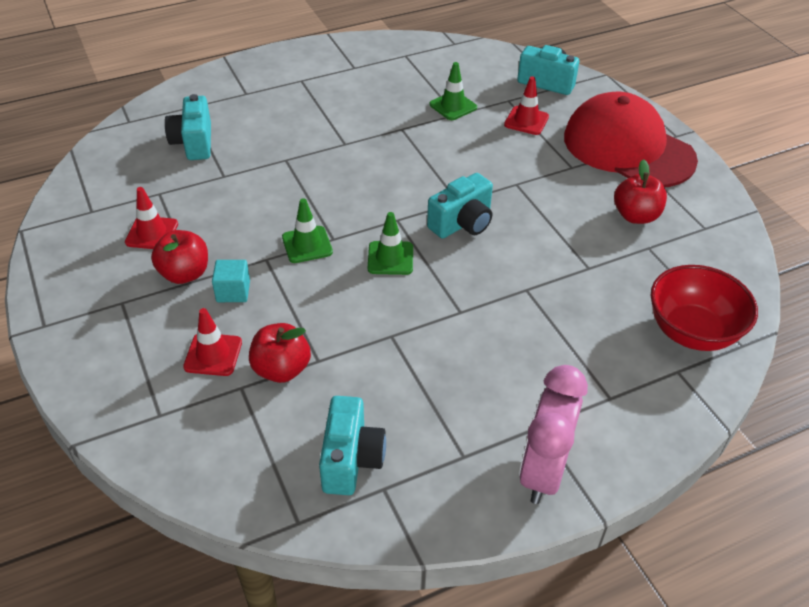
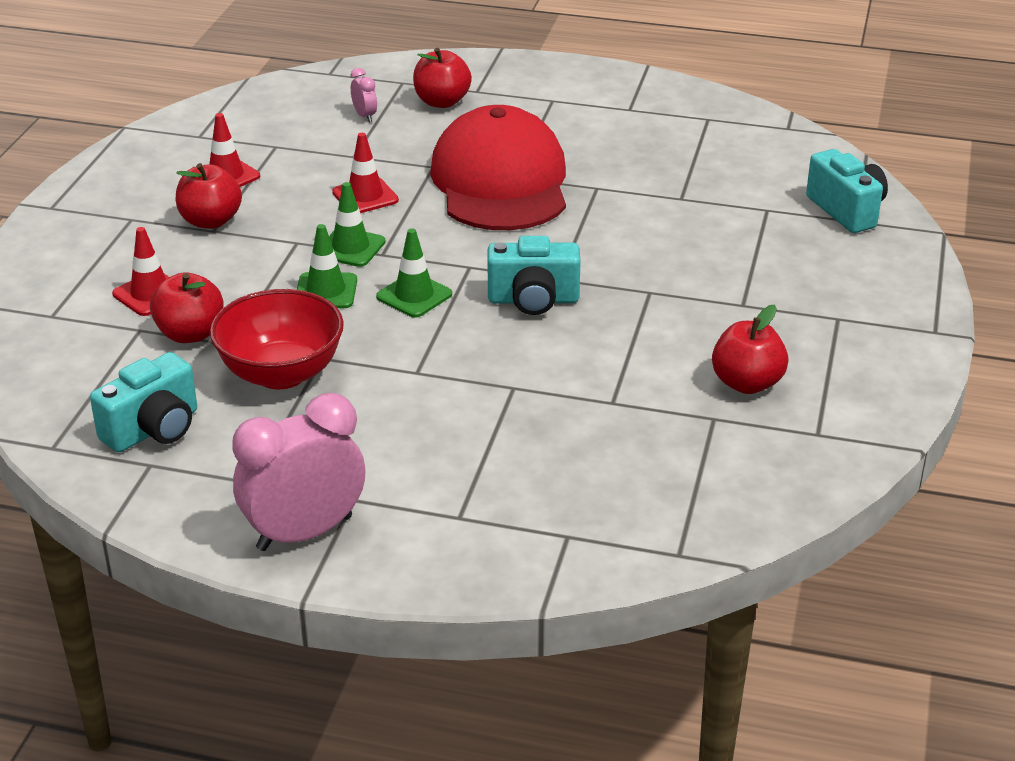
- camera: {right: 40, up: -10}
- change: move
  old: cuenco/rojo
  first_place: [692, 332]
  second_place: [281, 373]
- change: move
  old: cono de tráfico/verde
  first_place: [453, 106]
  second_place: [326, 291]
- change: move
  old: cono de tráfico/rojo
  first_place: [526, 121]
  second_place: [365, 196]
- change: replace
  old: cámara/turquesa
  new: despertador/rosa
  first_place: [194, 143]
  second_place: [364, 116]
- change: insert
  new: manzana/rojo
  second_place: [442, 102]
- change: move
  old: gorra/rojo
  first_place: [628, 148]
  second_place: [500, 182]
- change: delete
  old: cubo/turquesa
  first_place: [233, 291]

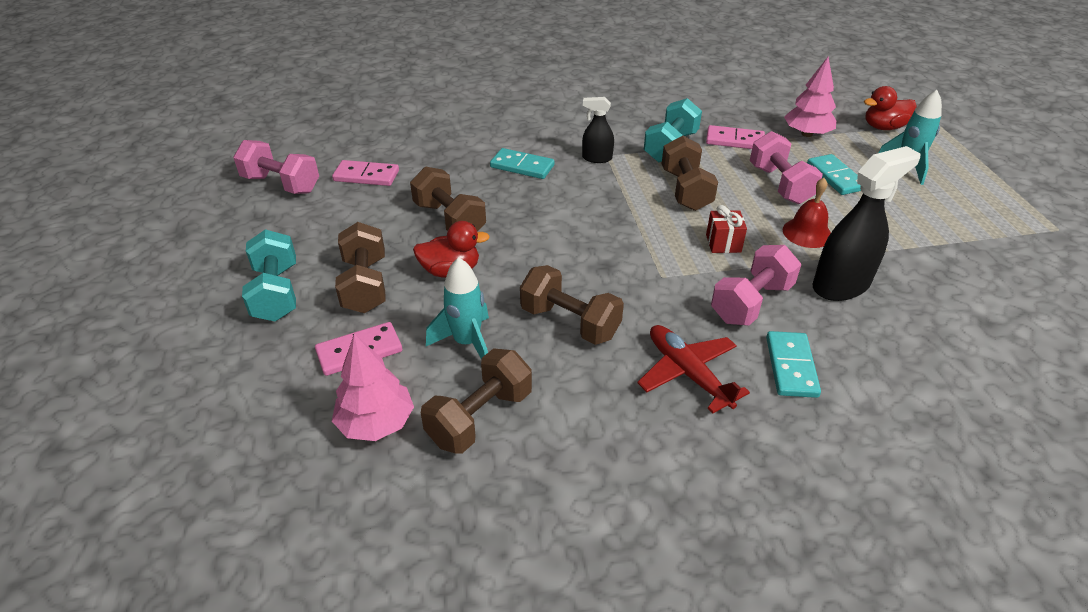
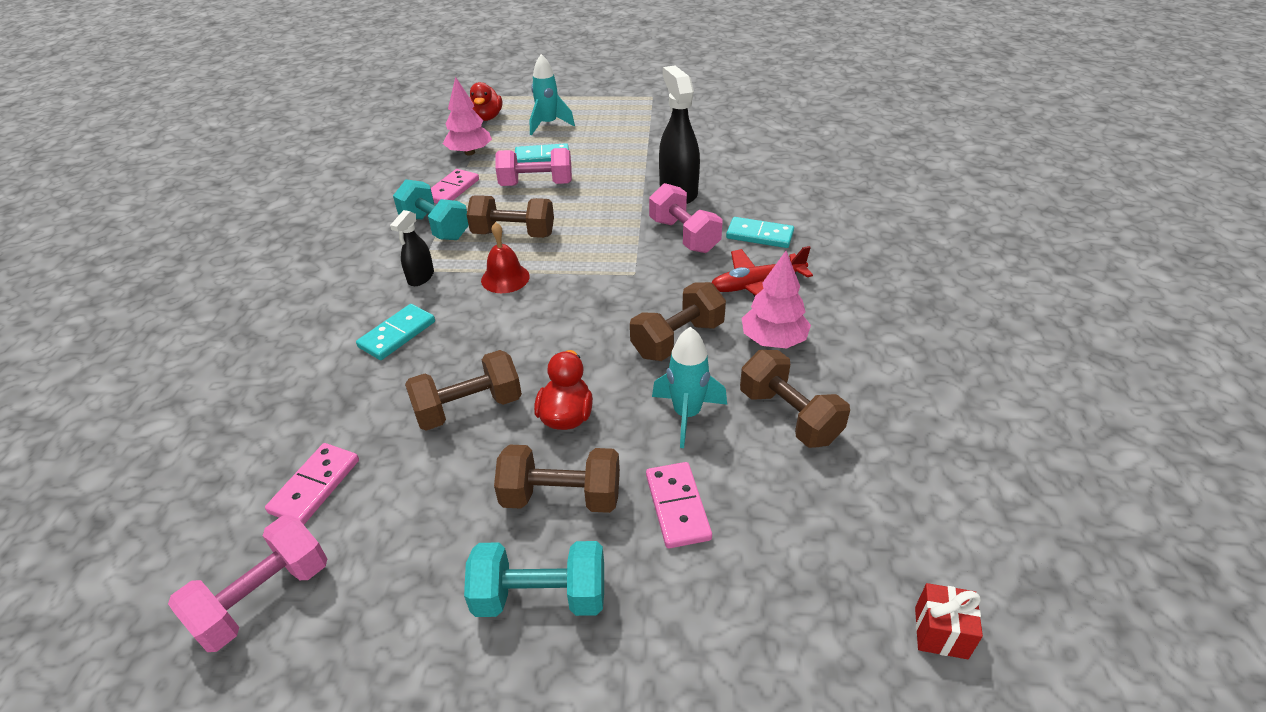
- camera: {right: -75, up: 0}
- change: move
  old: campana/rojo
  first_place: [807, 233]
  second_place: [505, 278]
- change: move
  old: árbol/rosa
  first_place: [376, 423]
  second_place: [773, 340]
- change: move
  old: regalo/rojo
  first_place: [723, 243]
  second_place: [941, 632]

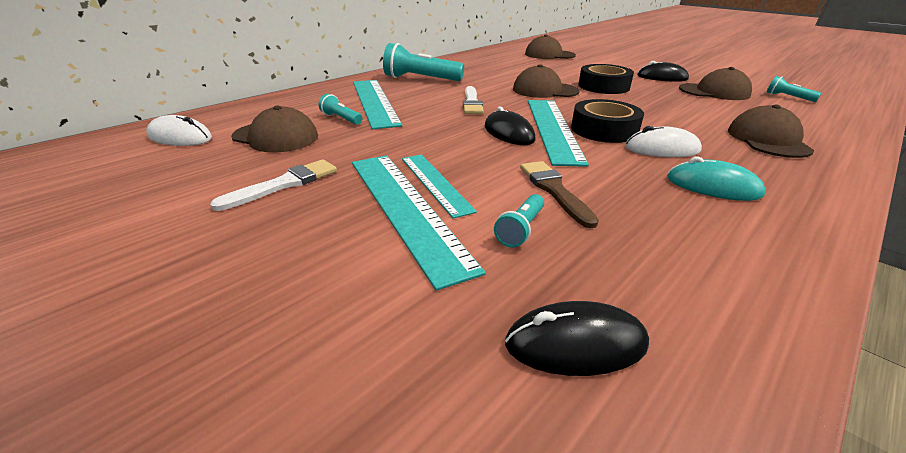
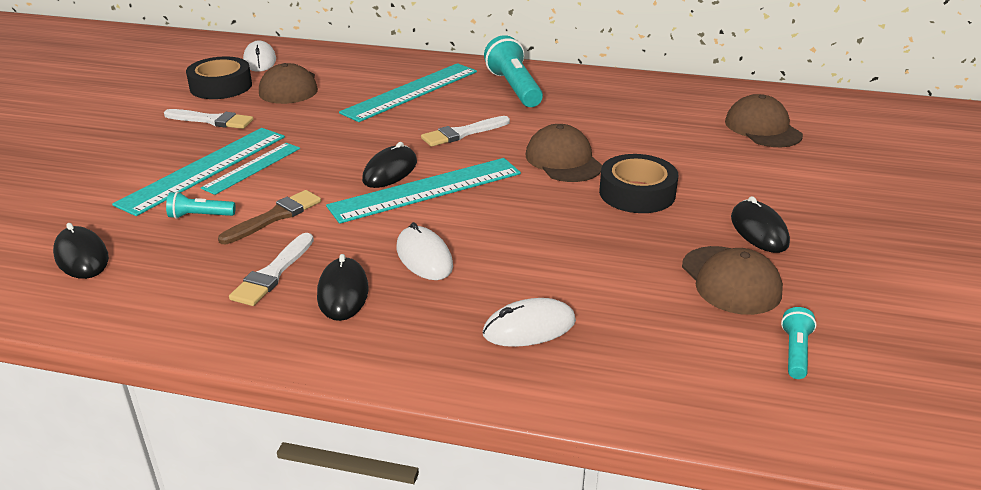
- camera: {right: 60, up: 0}
- change: move
  old: cinta adhesiva/negro
  first_place: [604, 130]
  second_place: [221, 86]
- change: insert
  new: pincel/blanco
  second_place: [273, 273]
- change: recolor
  old: ratón/turquesa
  new: ratón/negro
  first_place: [713, 186]
  second_place: [343, 292]
- change: replace
  old: gorra/marrón
  new: ratón/blanco
  first_place: [768, 140]
  second_place: [529, 327]
- change: delete
  old: lámpara de mano/turquesa
  first_place: [341, 119]

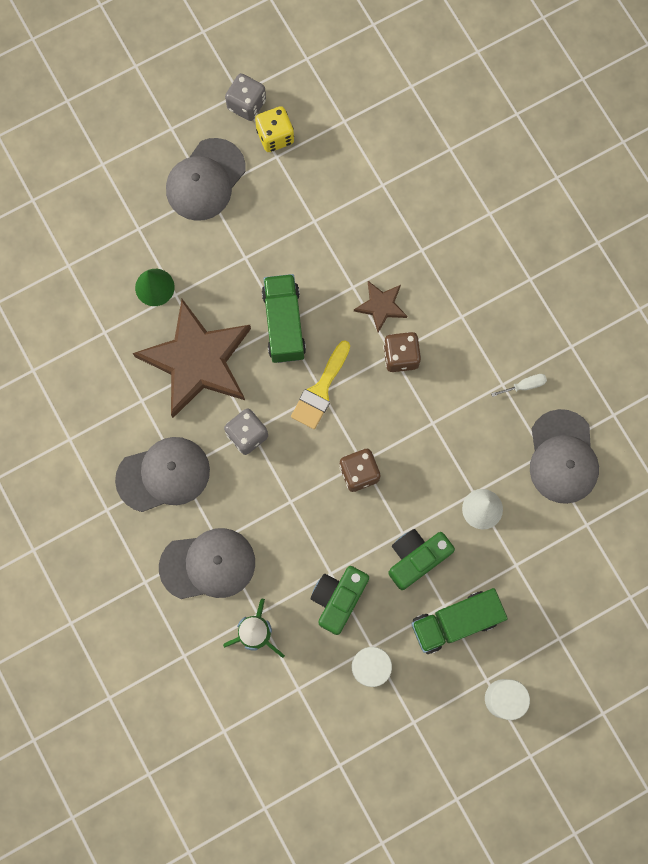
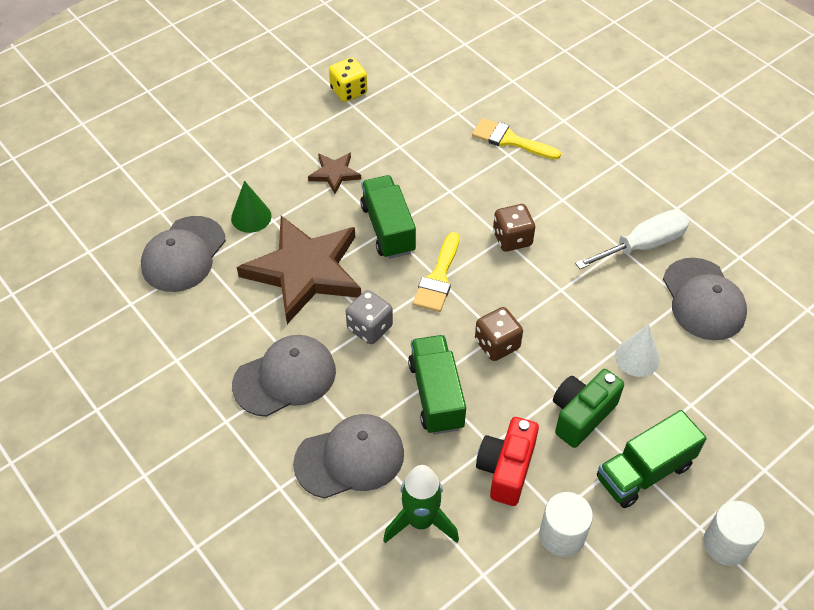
- camera: {right: -10, up: -25}
- change: move
  old: gorra/gris
  first_place: [205, 180]
  second_place: [183, 254]
- change: move
  old: estrella/marrón
  first_place: [381, 306]
  second_place: [334, 174]
- change: insert
  new: camión/verde
  second_place: [436, 395]
- change: insert
  new: pincel/amarillo
  second_place: [510, 140]
- change: recolor
  old: cámara/verde
  new: cámara/rojo
  first_place: [338, 599]
  second_place: [506, 469]
- change: resize
  old: destornillador/blanco
  first_place: [524, 385]
  second_place: [643, 245]
  factor: 2.19
- change: delete
  old: dado/gris
  first_place: [246, 104]

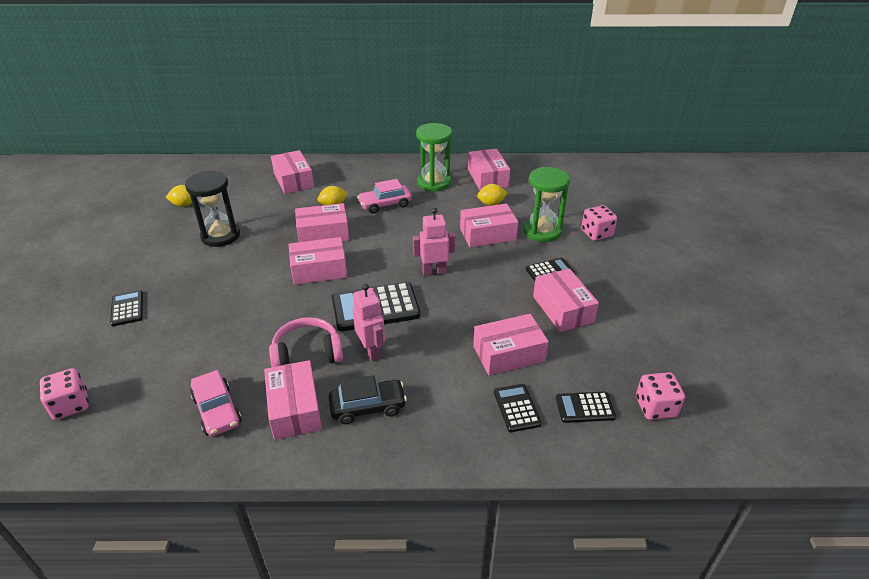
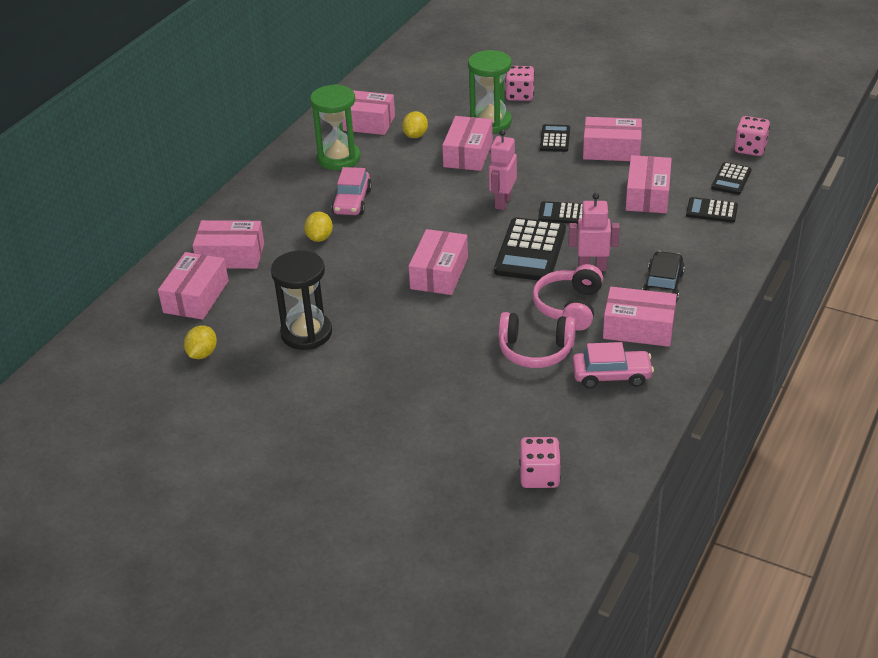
- camera: {right: -60, up: 0}
- change: move
  old: caja/rosa
  first_place: [323, 234]
  second_place: [196, 297]
- change: insert
  new: auriculares/rosa
  second_place: [535, 350]
- change: move
  old: calculadora/negro
  first_place: [127, 308]
  second_place: [563, 214]

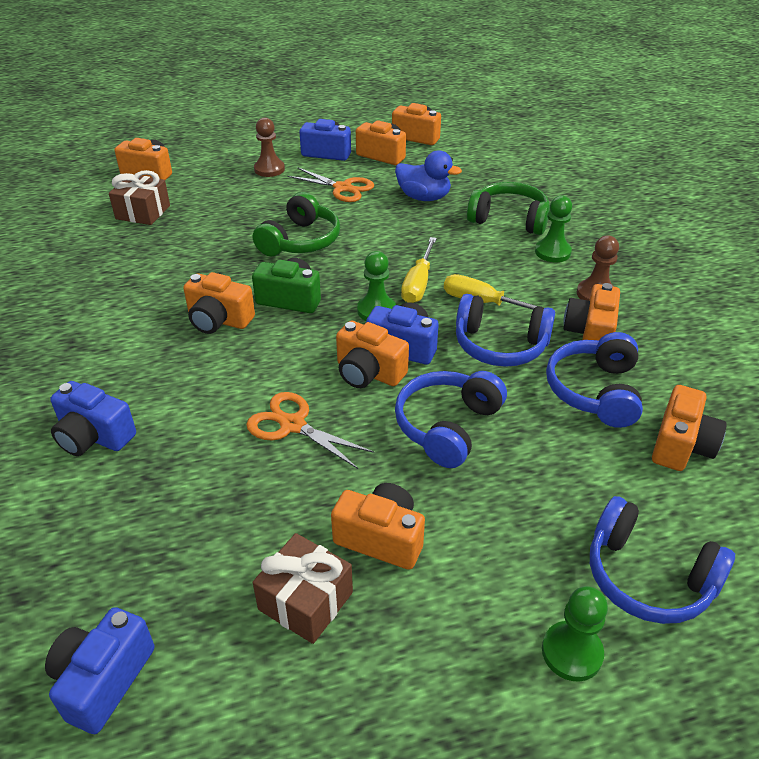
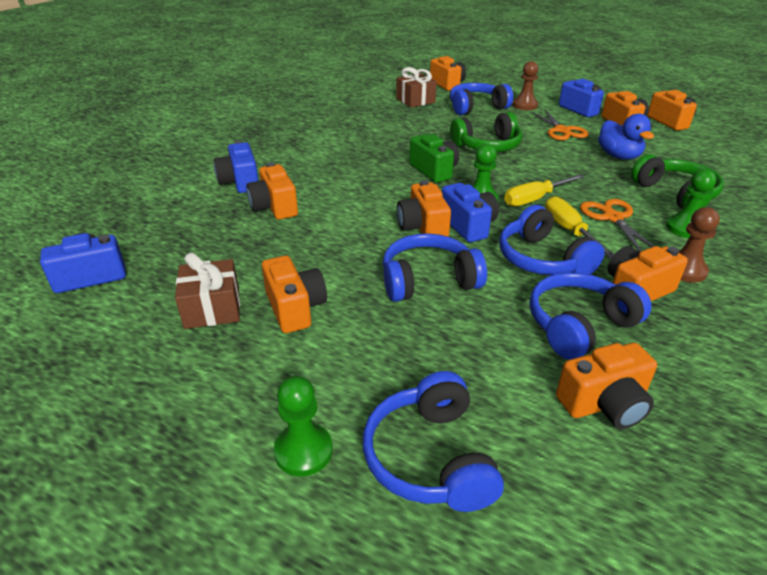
- camera: {right: 45, up: -5}
- change: move
  old: cámara/naranja
  first_place: [219, 320]
  second_place: [274, 207]
- change: insert
  new: auriculares/azul
  second_place: [476, 107]
- change: move
  old: tijeras/naranja
  first_place: [292, 425]
  second_place: [613, 218]

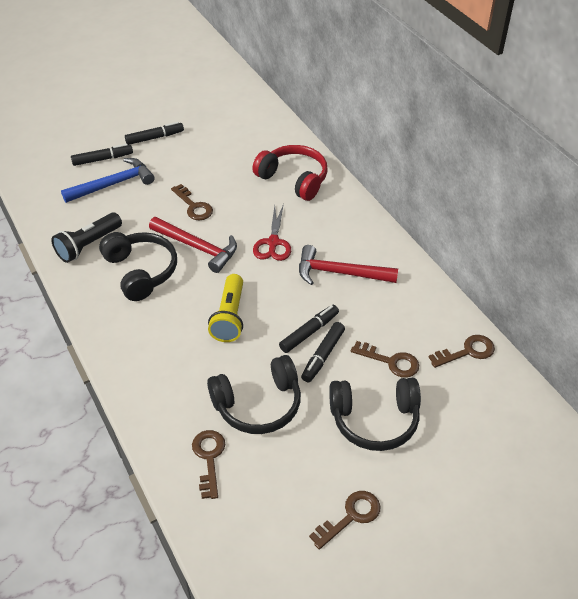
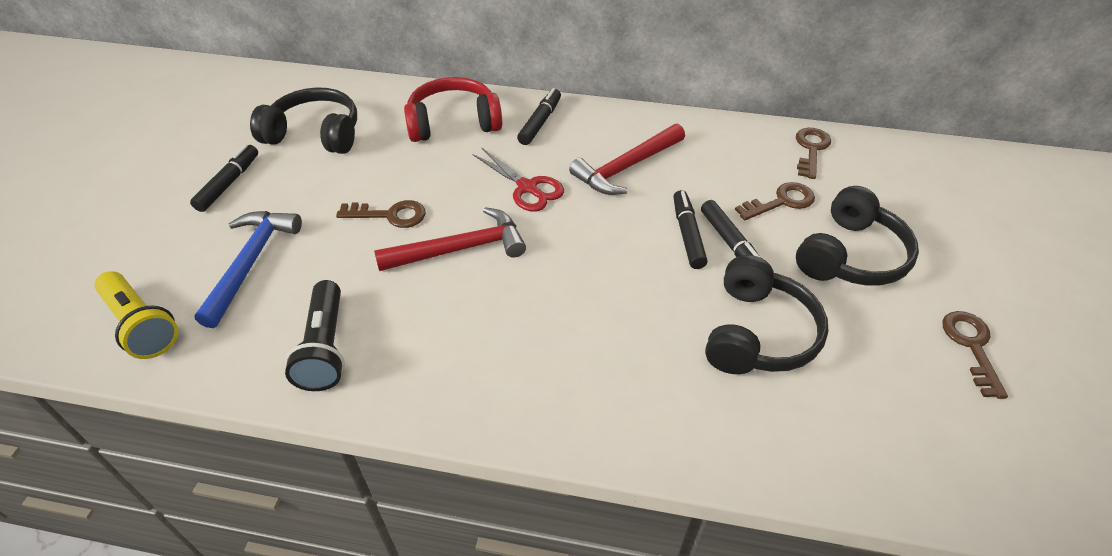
- camera: {right: -50, up: 0}
- change: move
  old: lámpara de mano/amarillo
  first_place: [229, 317]
  second_place: [141, 325]
- change: move
  old: auriculares/negro
  first_place: [141, 271]
  second_place: [315, 134]
- change: move
  old: rotulador/negro
  first_place: [103, 159]
  second_place: [540, 122]
- change: delete
  old: llave/marrón
  first_place: [209, 458]

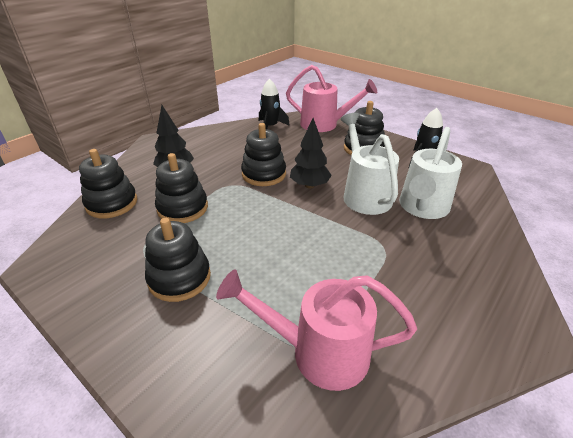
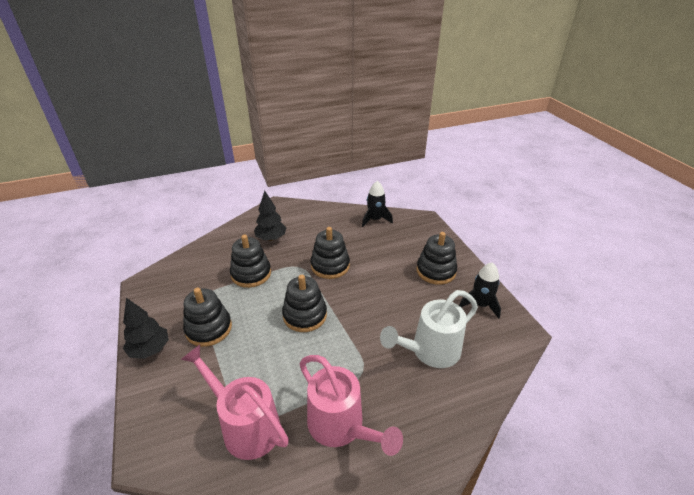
- camera: {right: 30, up: 0}
- change: move
  old: árbol/negro
  first_place: [309, 185]
  second_place: [150, 350]
- change: move
  old: juguete apilable/negro
  first_place: [112, 203]
  second_place: [305, 315]
- change: move
  old: regadera/rosa
  first_place: [324, 125]
  second_place: [341, 427]
- change: delete
  old: regadera/blanco
  first_place: [364, 194]

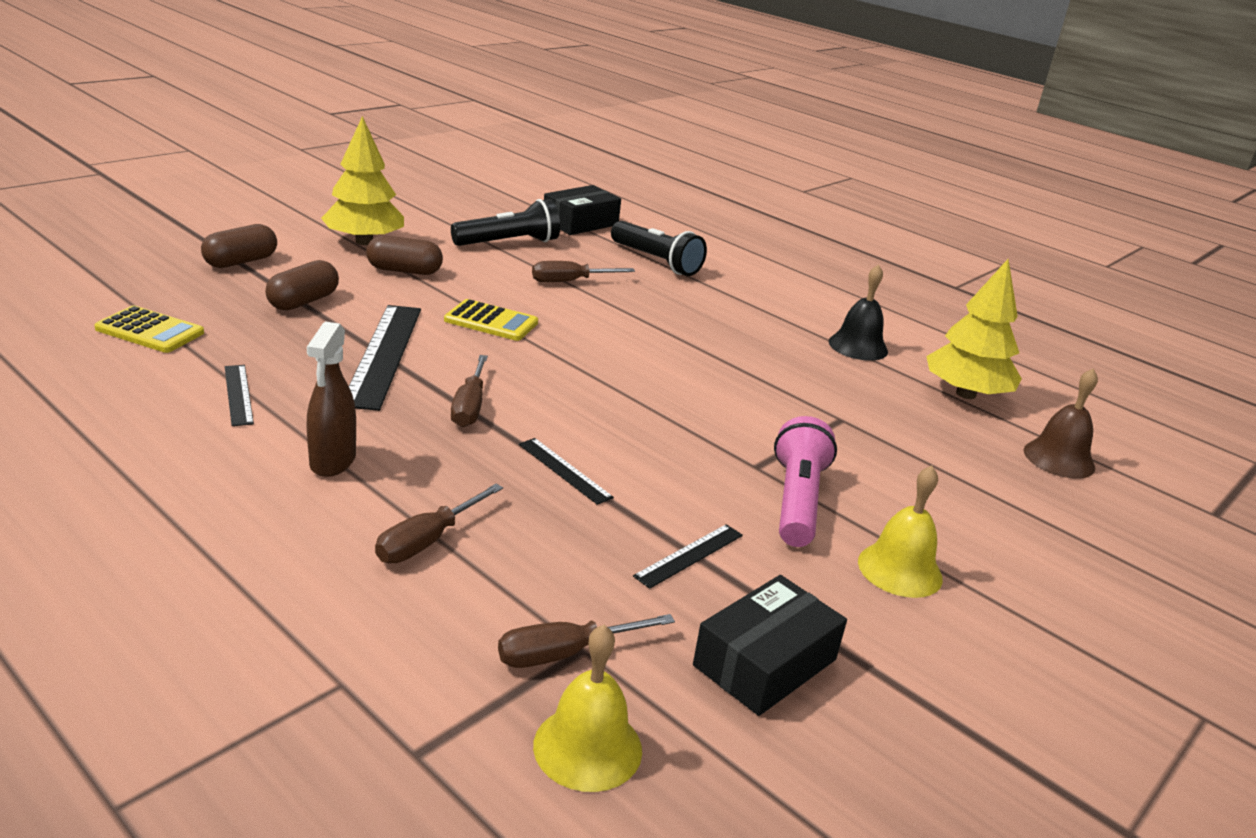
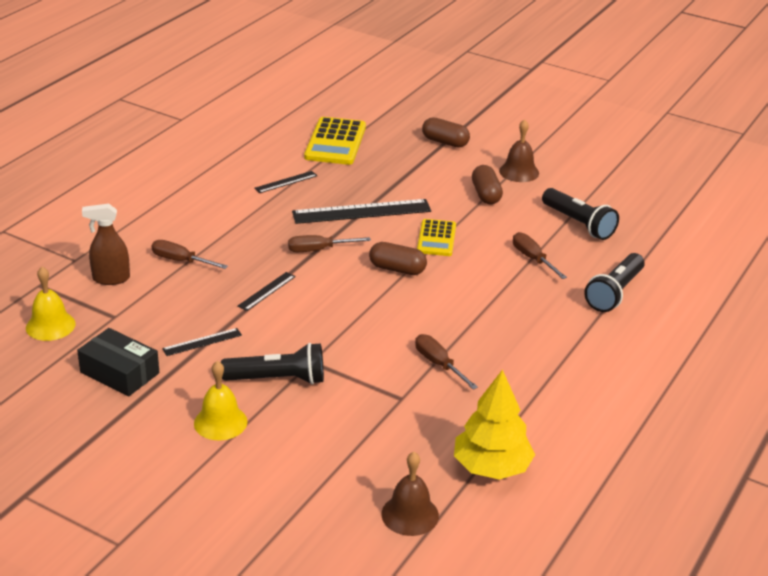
- camera: {right: 80, up: 5}
- change: move
  old: pulverizador/marrón
  first_place: [332, 461]
  second_place: [111, 279]
- change: rotate
  old: regla/negro
  first_place: [689, 555]
  second_place: [202, 342]
  degrees: -60
- change: recolor
  old: lámpara de mano/rosa
  new: lámpara de mano/negro
  first_place: [797, 501]
  second_place: [277, 379]
- change: resize
  old: calculadora/amarillo
  first_place: [150, 331]
  second_place: [335, 142]
  factor: 1.57
- change: move
  old: cápsula/marrón
  first_place: [303, 302]
  second_place: [397, 269]
- change: move
  old: destornillador/marrón
  first_place: [564, 654]
  second_place: [438, 364]
- change: replace
  old: árbol/amarillo
  new: campana/marrón
  first_place: [364, 241]
  second_place: [519, 172]
- change: delete
  old: caja/negro
  first_place: [580, 223]
- change: delete
  old: campana/negro
  first_place: [858, 346]

